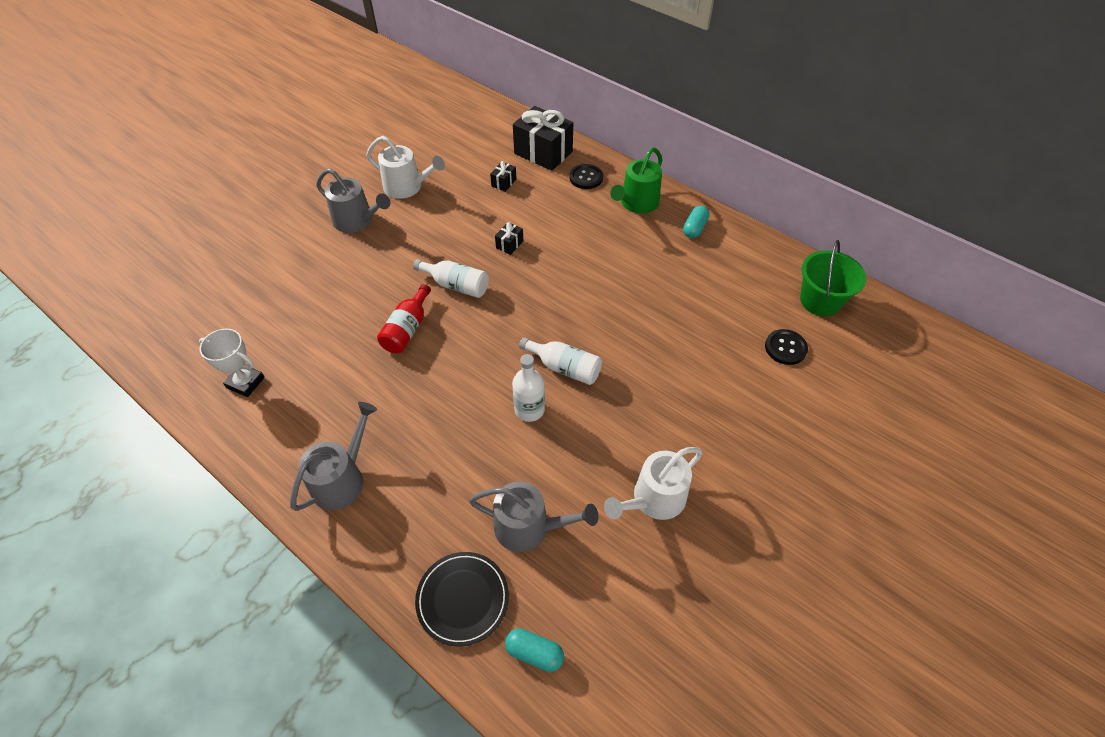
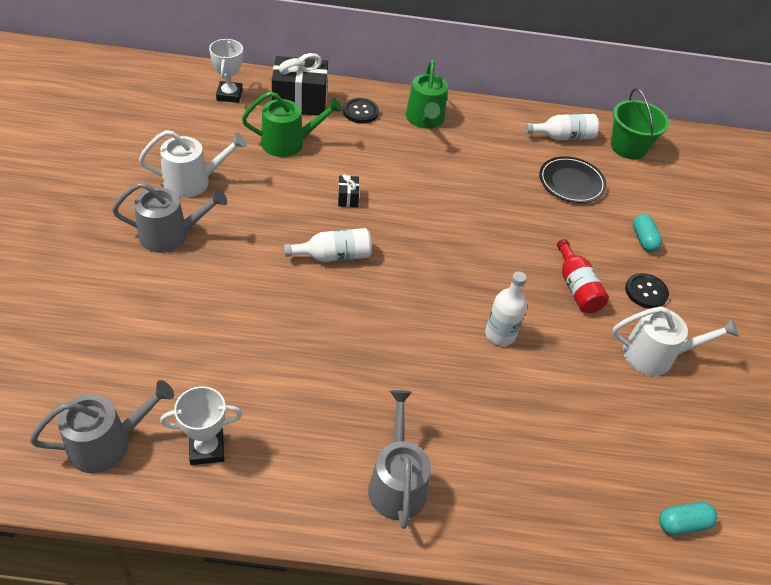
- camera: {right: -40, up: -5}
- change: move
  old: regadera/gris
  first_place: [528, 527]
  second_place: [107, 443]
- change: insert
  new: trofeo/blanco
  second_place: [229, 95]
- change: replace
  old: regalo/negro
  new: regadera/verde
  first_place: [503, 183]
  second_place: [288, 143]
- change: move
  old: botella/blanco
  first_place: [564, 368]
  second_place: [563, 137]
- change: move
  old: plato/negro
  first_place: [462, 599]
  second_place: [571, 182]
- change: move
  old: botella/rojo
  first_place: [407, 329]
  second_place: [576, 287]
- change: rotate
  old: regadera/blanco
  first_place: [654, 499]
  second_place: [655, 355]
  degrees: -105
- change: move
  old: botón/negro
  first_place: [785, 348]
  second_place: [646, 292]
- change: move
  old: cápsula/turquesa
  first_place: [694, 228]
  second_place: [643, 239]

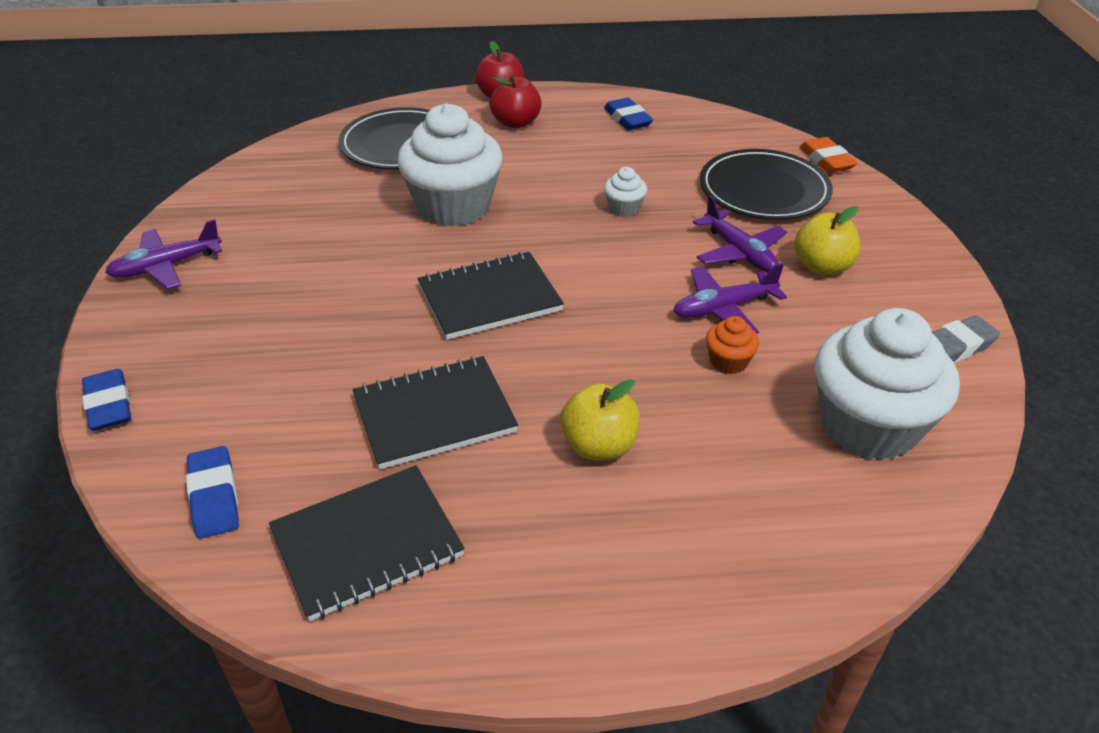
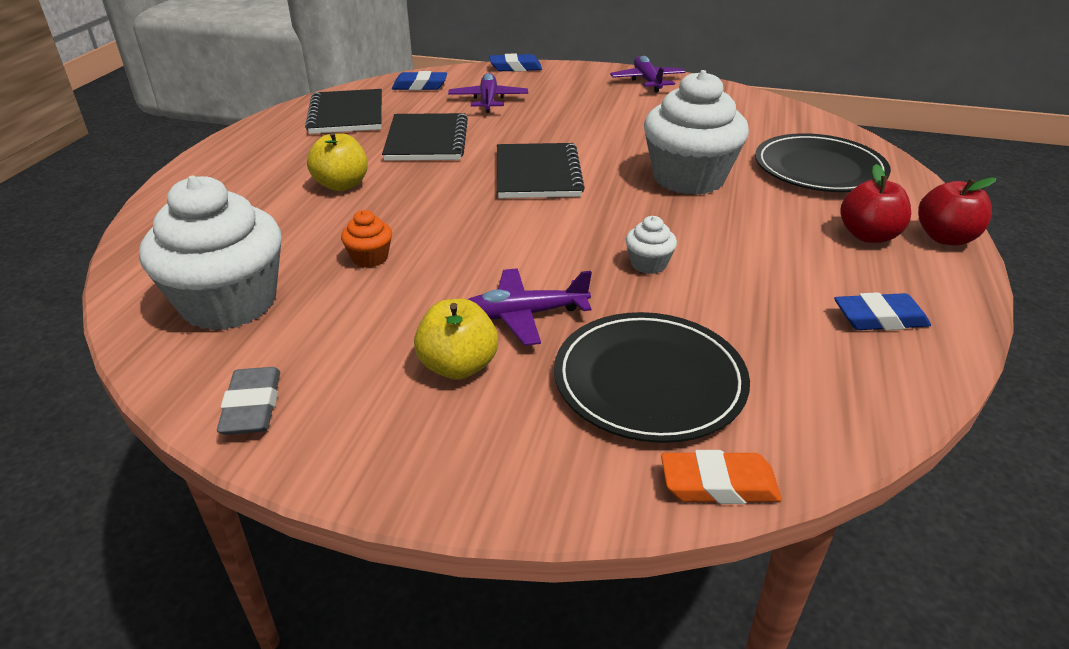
- camera: {right: 110, up: -5}
- change: move
  old: avión/morado
  first_place: [723, 308]
  second_place: [488, 100]

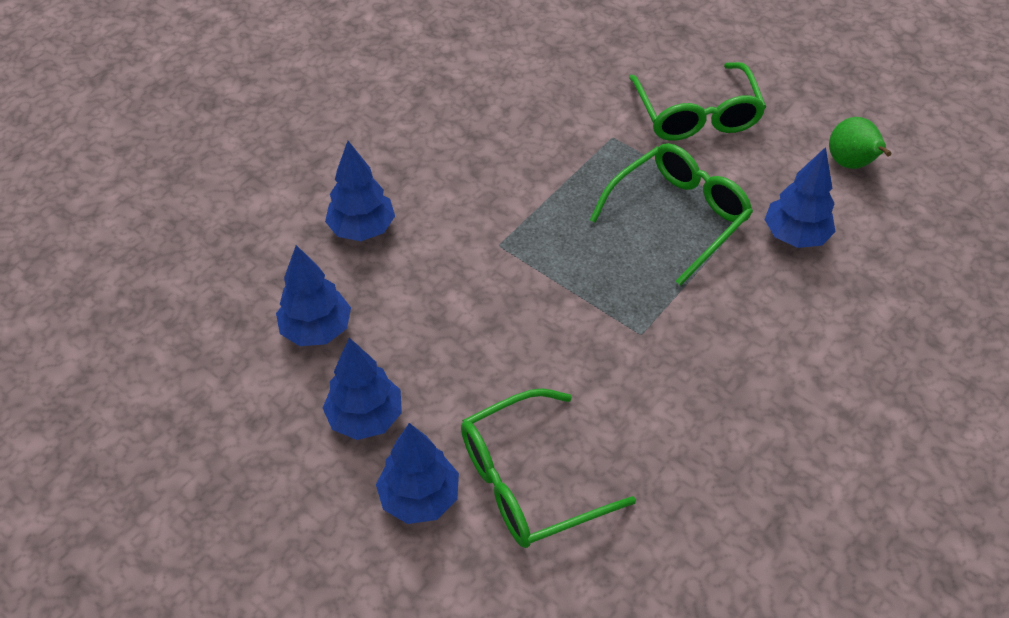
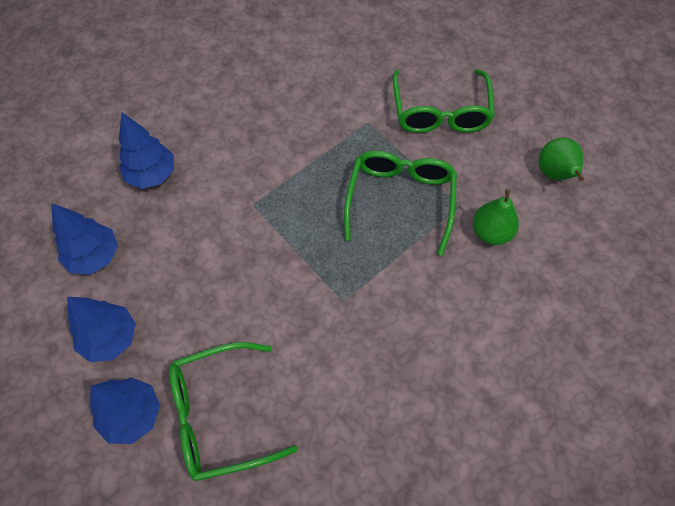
- camera: {right: 10, up: 10}
- change: rotate
  old: gafas/verde
  first_place: [677, 217]
  second_place: [400, 201]
  degrees: -45
- change: replace
  old: árbol/azul
  new: pera/verde
  first_place: [794, 236]
  second_place: [491, 232]

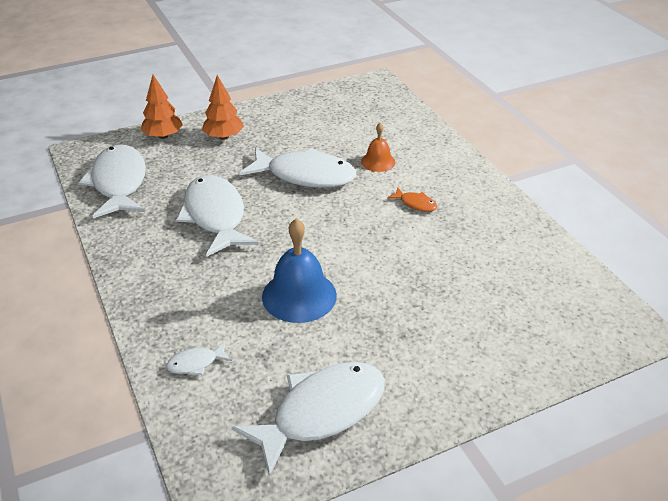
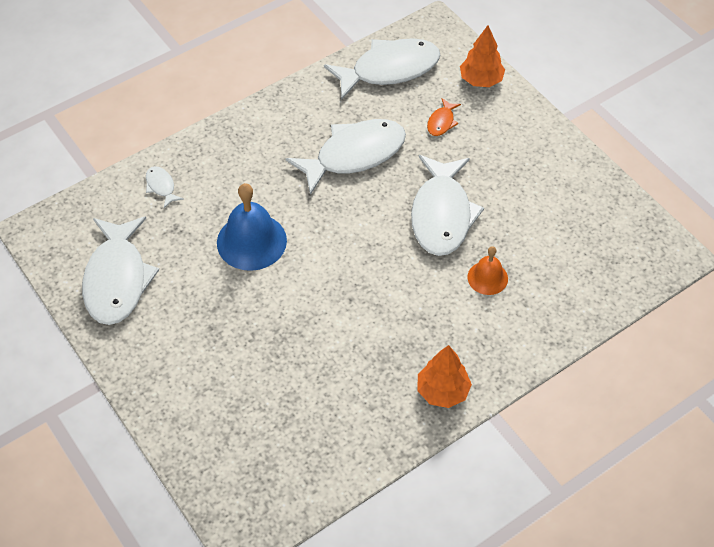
- camera: {right: 80, up: 15}
- change: rotate
  old: pez/blanco
  first_place: [321, 413]
  second_place: [117, 279]
  degrees: 45
- change: move
  old: árbol/naranja
  first_place: [223, 137]
  second_place: [442, 391]
- change: move
  old: pez/naranja
  first_place: [415, 204]
  second_place: [441, 122]

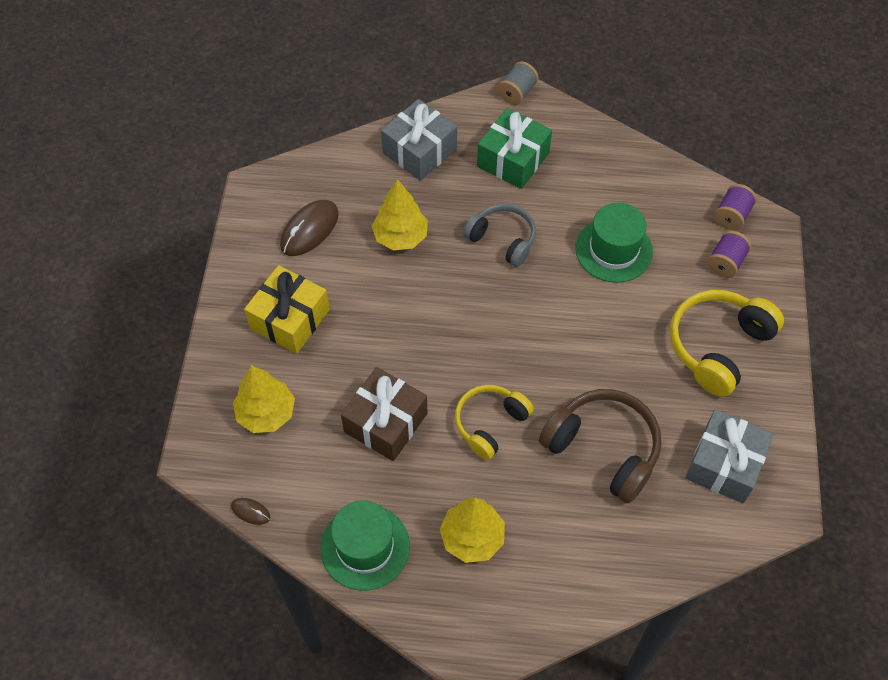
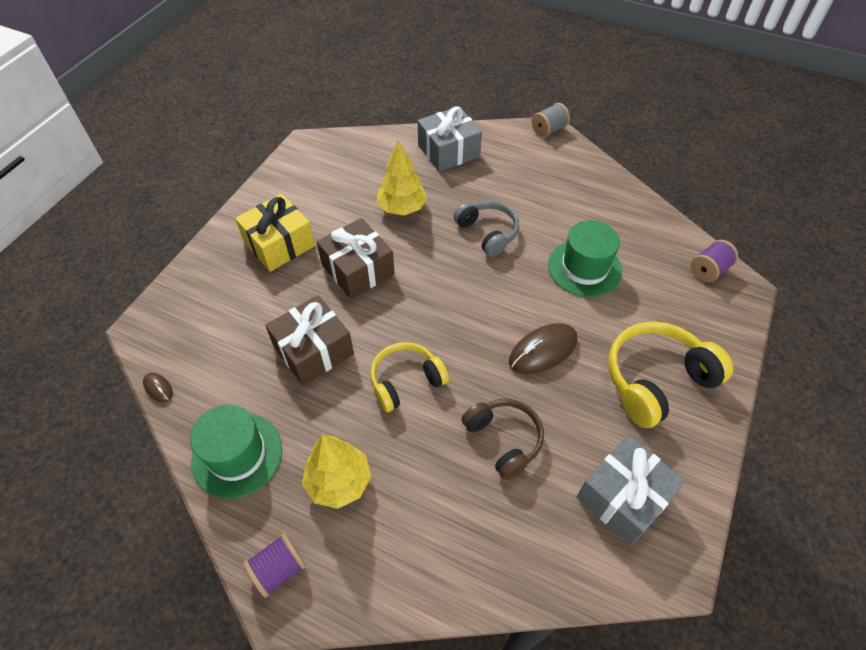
- camera: {right: 20, up: -5}
- change: move
  old: carrete/morado
  first_place: [725, 263]
  second_place: [279, 569]
- change: insert
  new: regalo/marrón
  second_place: [358, 269]
- change: resize
  old: auriculares/marrón
  first_place: [603, 449]
  second_place: [504, 440]
  factor: 0.67
- change: move
  old: ratón/marrón
  first_place: [309, 230]
  second_place: [543, 350]
- change: delete
  old: árbol/amarillo
  first_place: [266, 413]
- change: delete
  old: regalo/verde
  first_place: [513, 159]

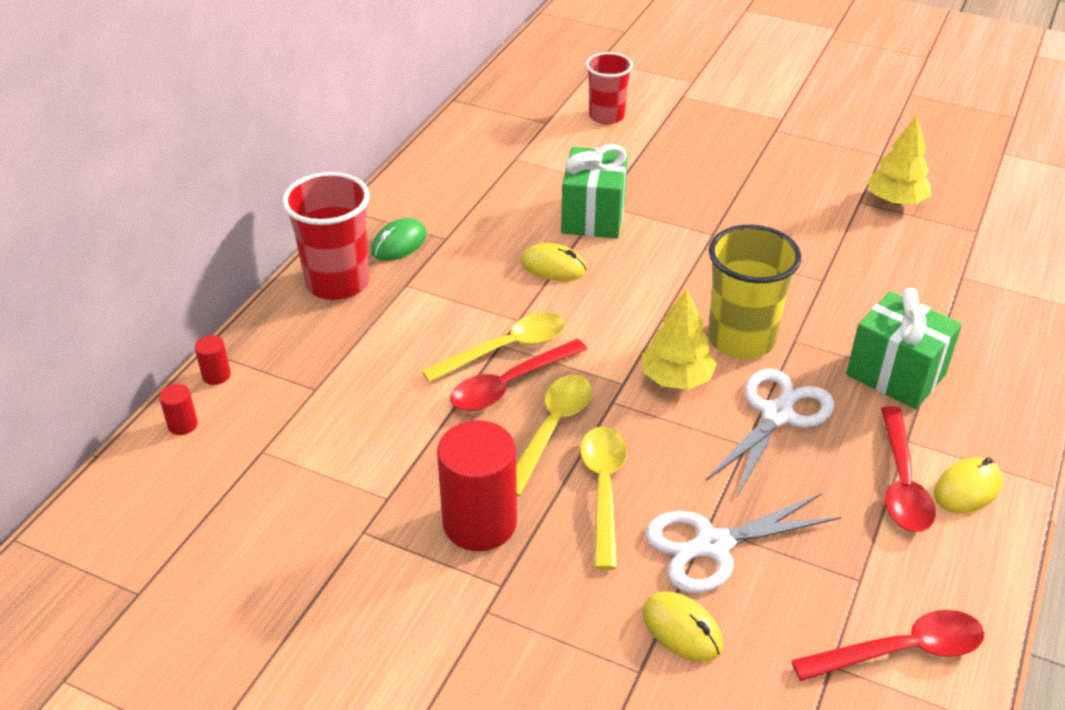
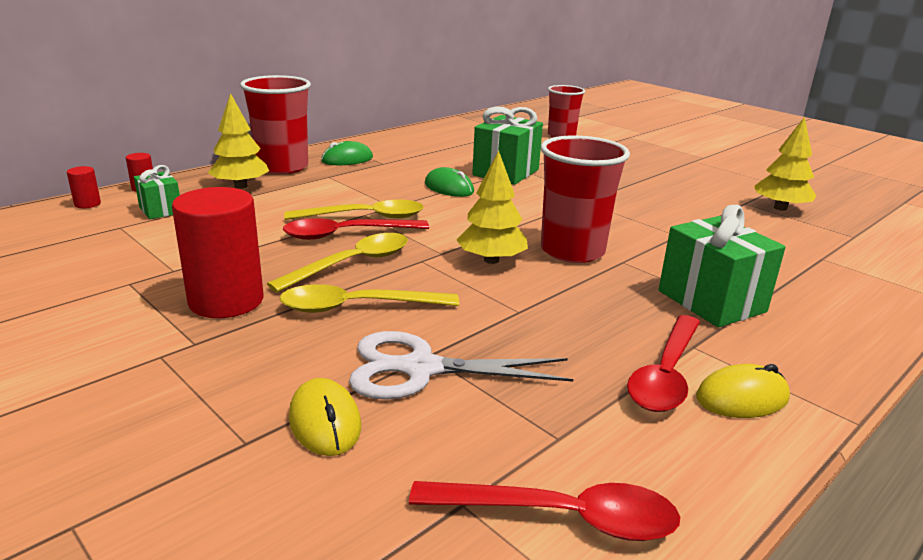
- camera: {right: 20, up: -15}
- change: insert
  new: regalo/verde
  second_place: [160, 210]
- change: insert
  new: árbol/amarillo
  second_place: [241, 186]
- change: rotate
  old: cuchara/amarillo
  first_place: [603, 489]
  second_place: [356, 307]
  degrees: -120
- change: recolor
  old: ratón/amarillo
  new: ratón/verde
  first_place: [553, 266]
  second_place: [449, 188]
- change: recolor
  old: vaso/amarillo
  new: vaso/rojo
  first_place: [741, 339]
  second_place: [572, 251]
- change: delete
  old: tijeras/blanco
  first_place: [776, 415]

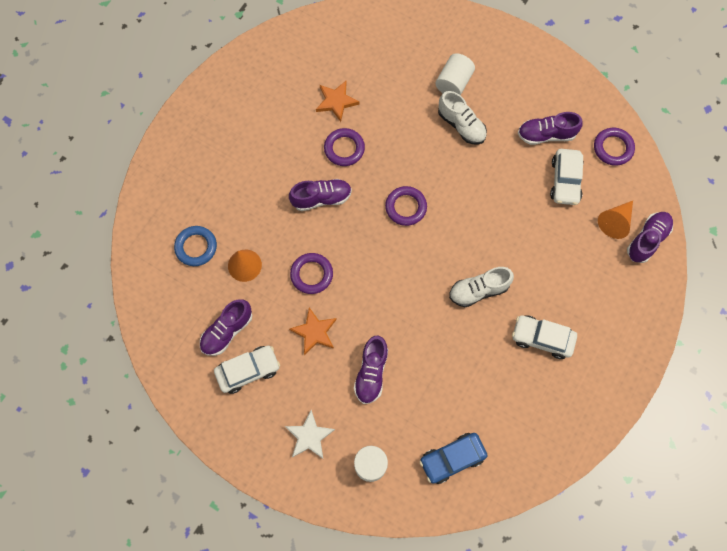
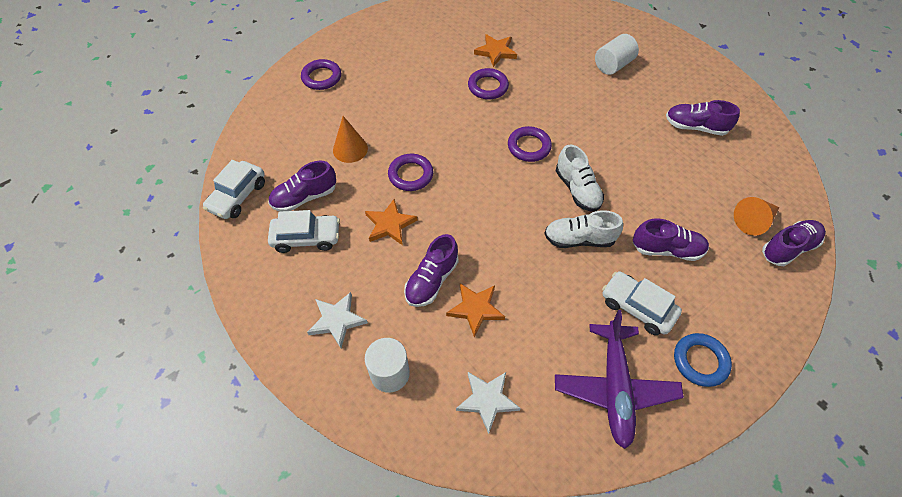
- camera: {right: 20, up: -15}
- change: move
  old: coche/blanco
  first_place: [565, 181]
  second_place: [237, 196]
- change: move
  old: anillo/morado
  first_place: [613, 148]
  second_place: [321, 77]
- change: insert
  new: estrella/naranja
  second_place: [475, 309]
- change: replace
  old: coche/azul
  new: estrella/blanco
  first_place: [452, 458]
  second_place: [487, 400]
- change: insert
  new: avión/morado
  second_place: [615, 388]
- change: move
  old: zapato/blanco
  first_place: [461, 125]
  second_place: [577, 189]
- change: move
  old: zapato/morado
  first_place: [321, 198]
  second_place: [666, 249]
- change: move
  old: anillo/azul
  first_place: [196, 247]
  second_place: [700, 361]

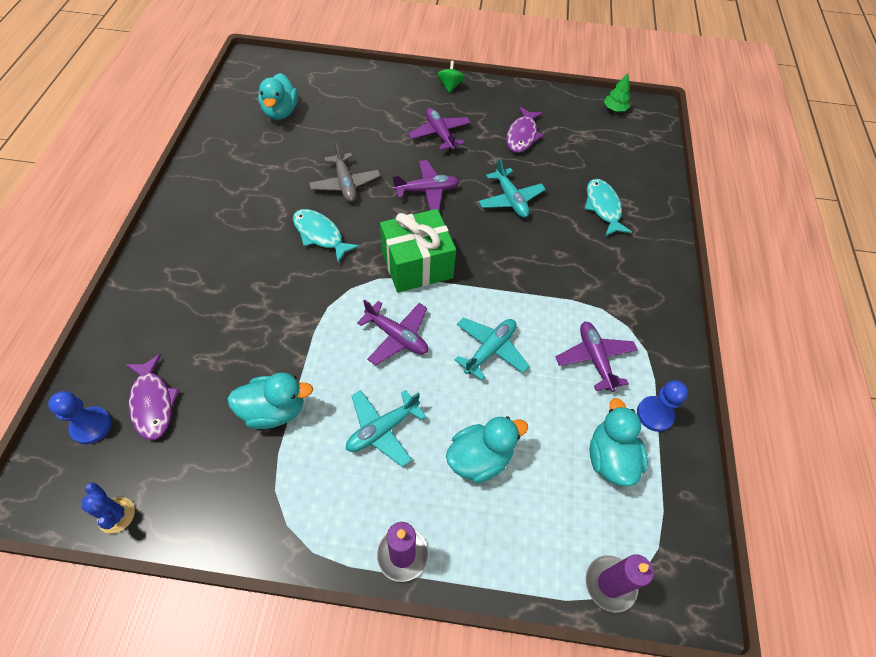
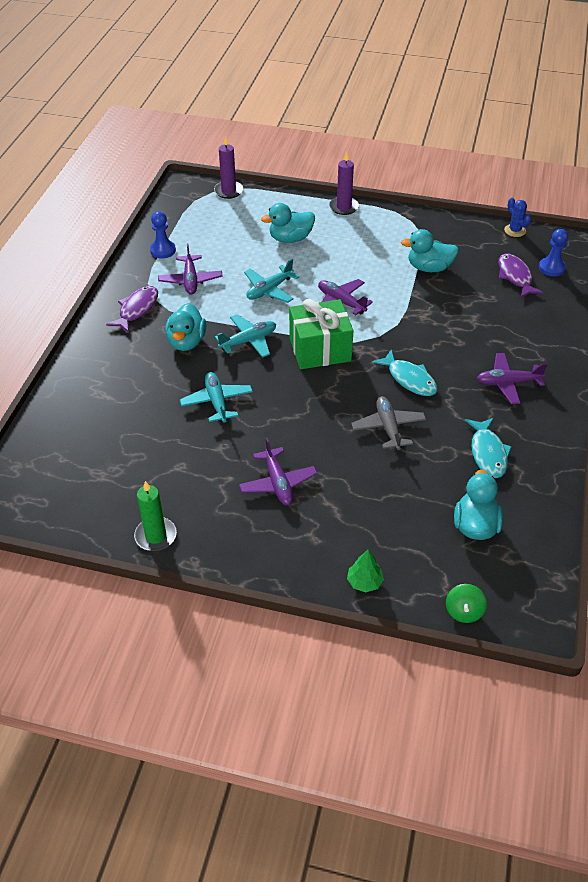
- camera: {right: -170, up: -10}
- change: move
  old: pez/morado
  first_place: [522, 136]
  second_place: [137, 309]
- change: insert
  new: vela/verde
  second_place: [156, 536]
- change: move
  old: pato/turquesa
  first_place: [610, 458]
  second_place: [186, 342]
- change: move
  old: avión/turquesa
  first_place: [382, 429]
  second_place: [248, 341]
- change: move
  old: árbol/verde
  first_place: [614, 109]
  second_place: [364, 582]
- change: move
  old: peonza/verde
  first_place: [450, 86]
  second_place: [464, 611]
- change: move
  old: pez/turquesa
  first_place: [603, 207]
  second_place: [487, 453]
- change: move
  old: avión/morado
  first_place: [427, 191]
  second_place: [508, 383]

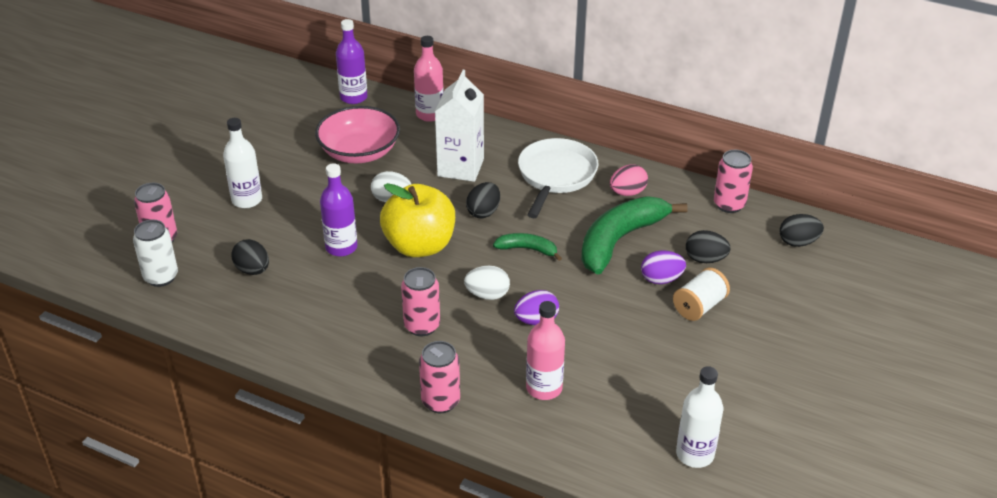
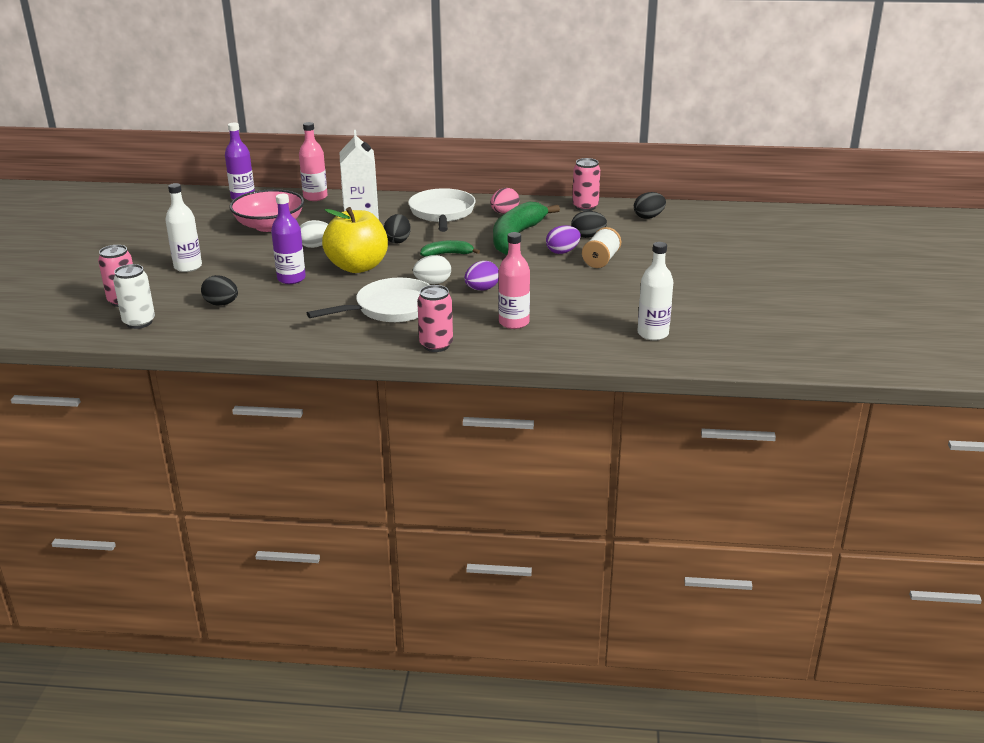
- camera: {right: -20, up: -10}
- change: replace
  old: lata/rosa
  new: sartén/blanco
  first_place: [422, 326]
  second_place: [391, 308]

